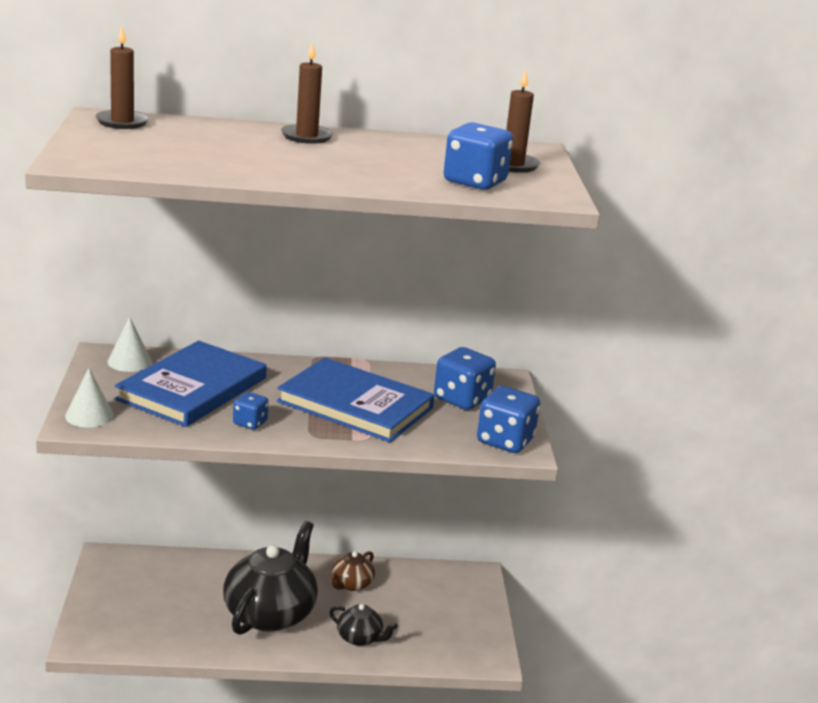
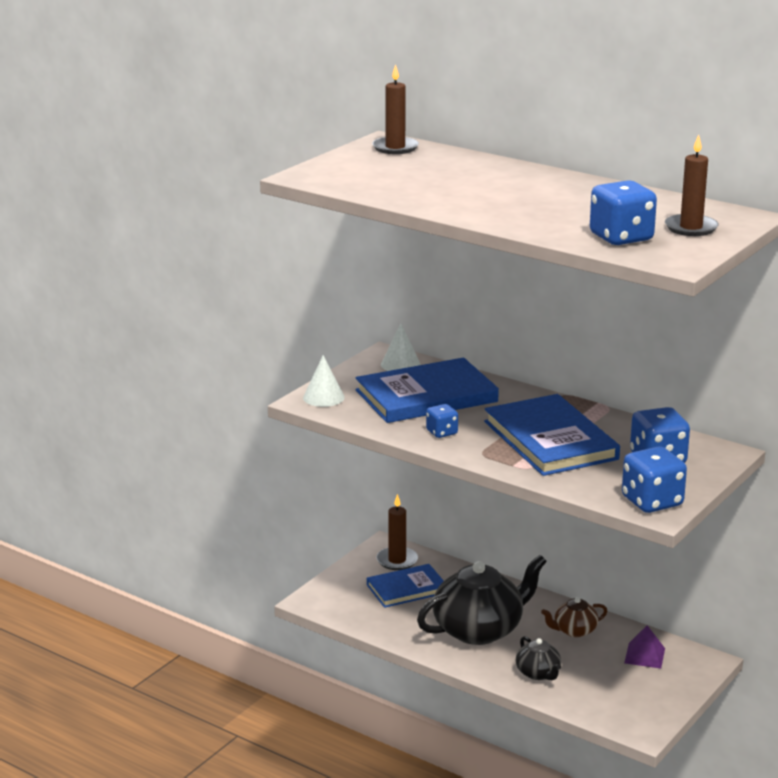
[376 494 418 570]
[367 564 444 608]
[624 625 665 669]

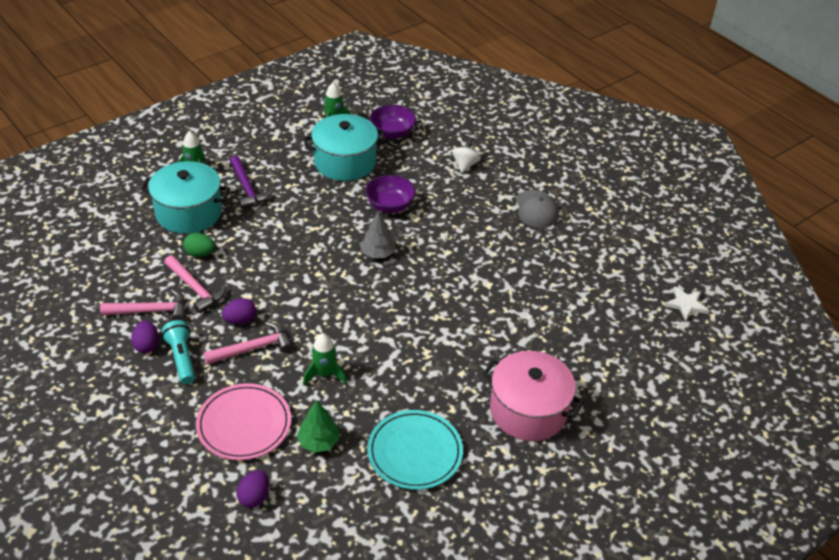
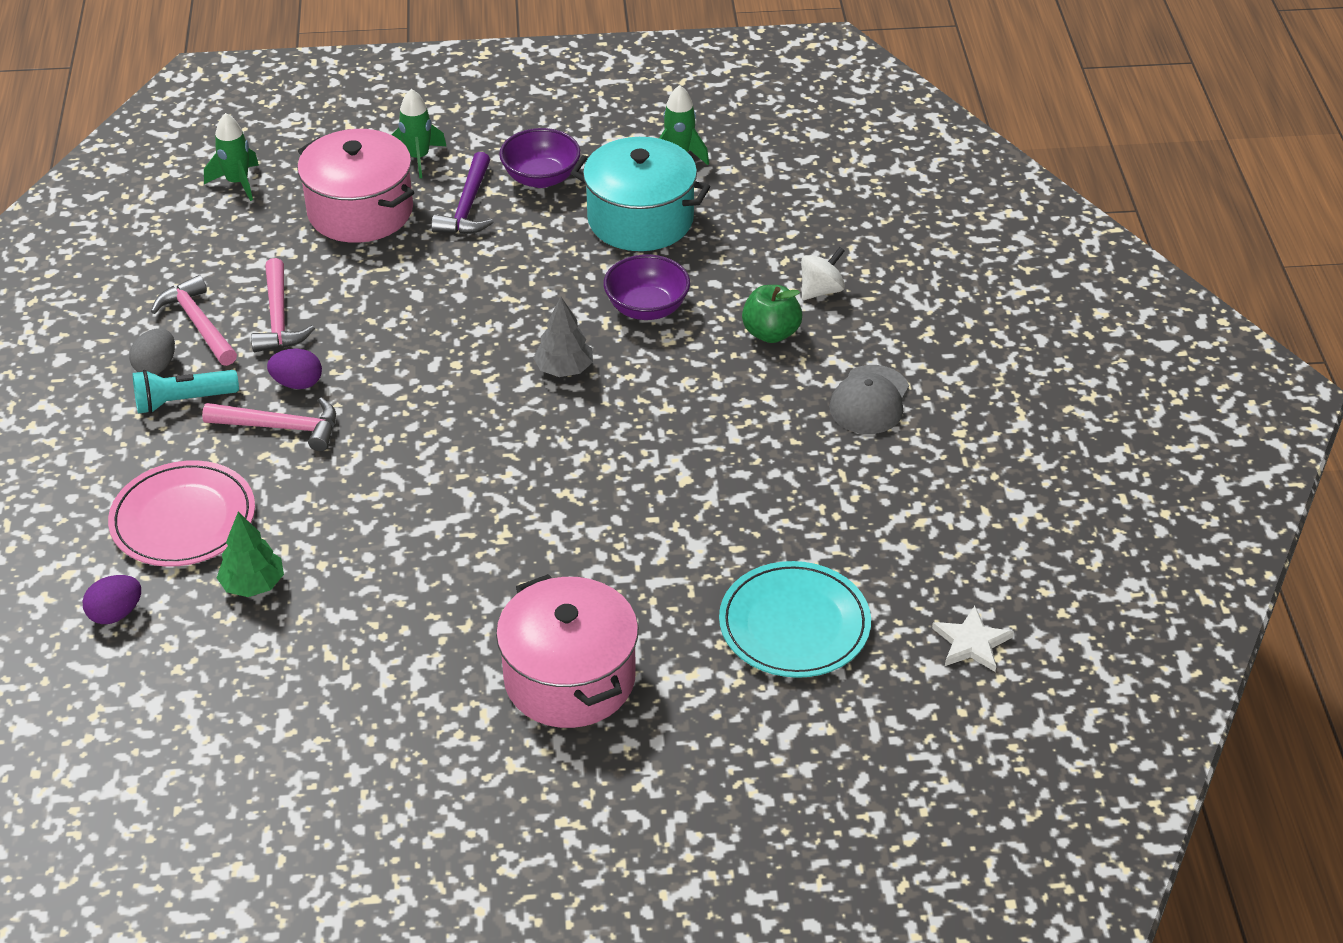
[499 128 581 188]
[297 129 414 243]
[183 233 215 257] (first image)
[151 275 237 366]
[129 329 175 374]
[132 370 239 414]
[204 113 259 201]
[719 561 871 678]
[742 285 803 343]

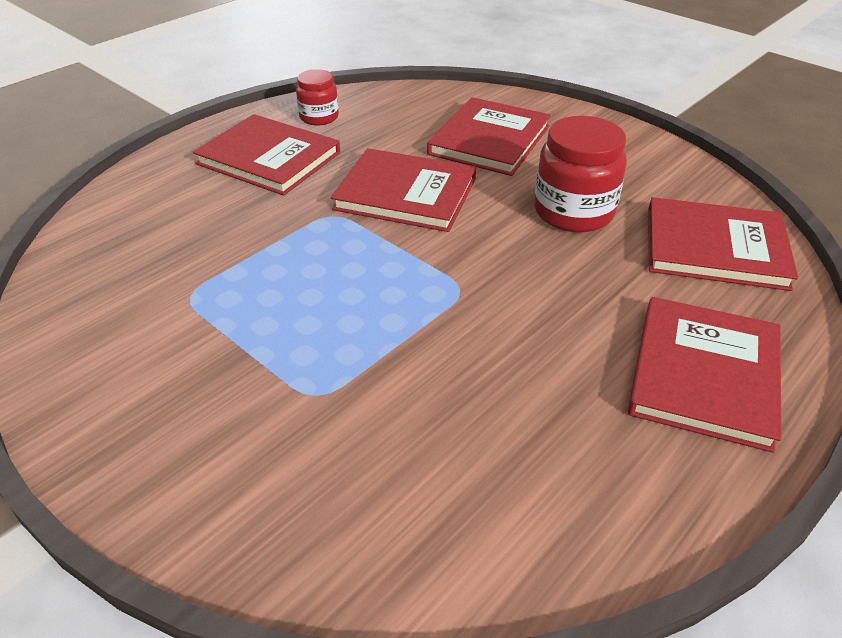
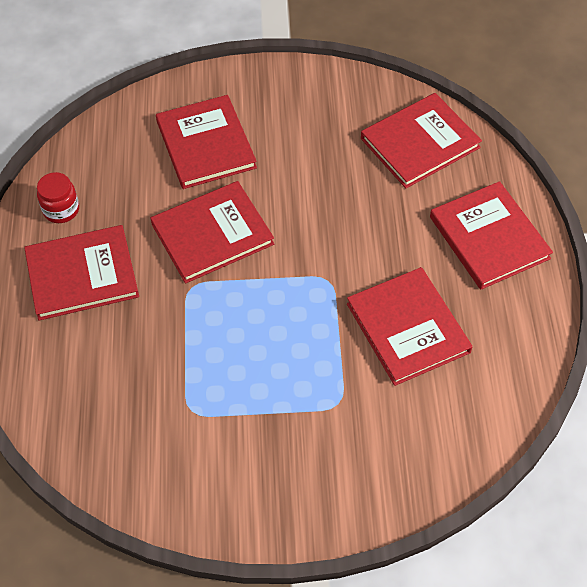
[534 116 627 232] (first image)
[347 267 472 386]

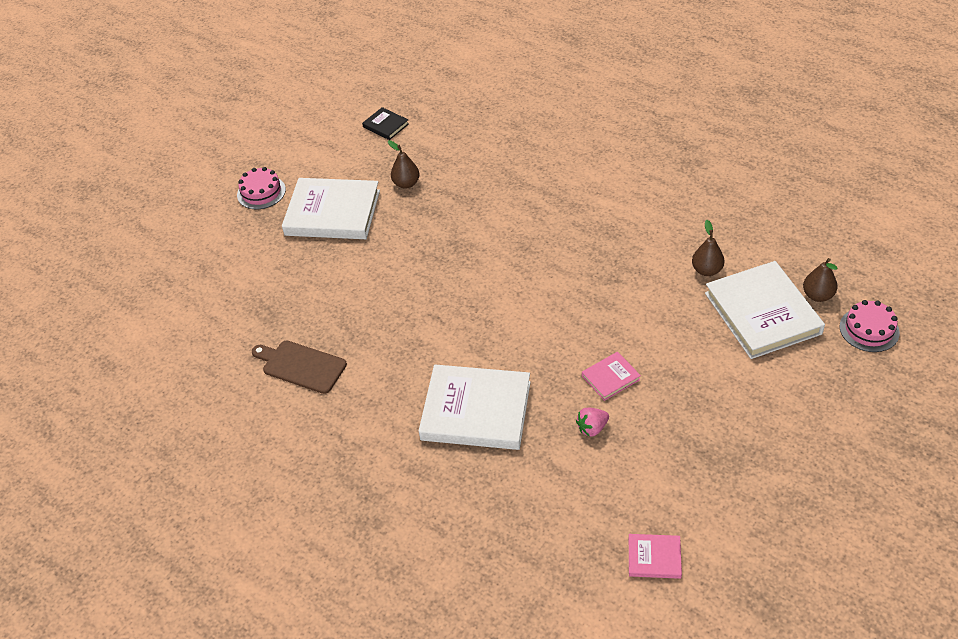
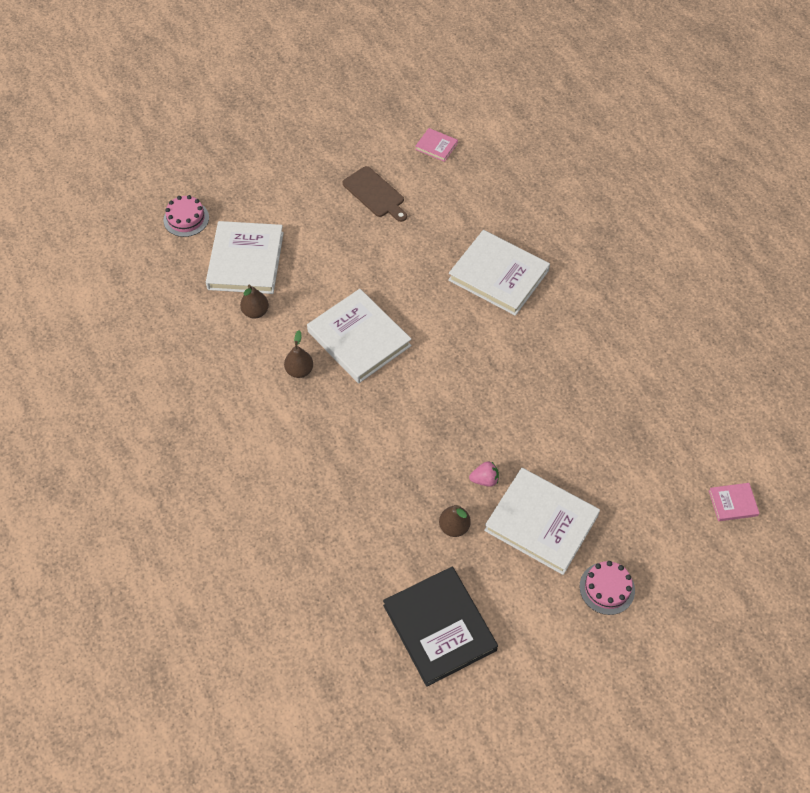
[383 567 498 687]
[284 330 313 378]
[343 166 407 222]
[709 483 759 521]
[469 461 499 487]
[307 289 412 383]

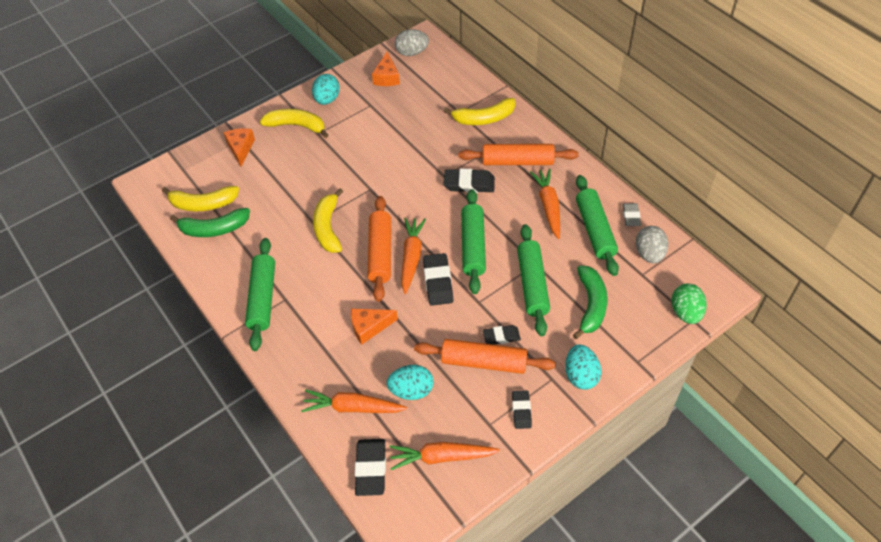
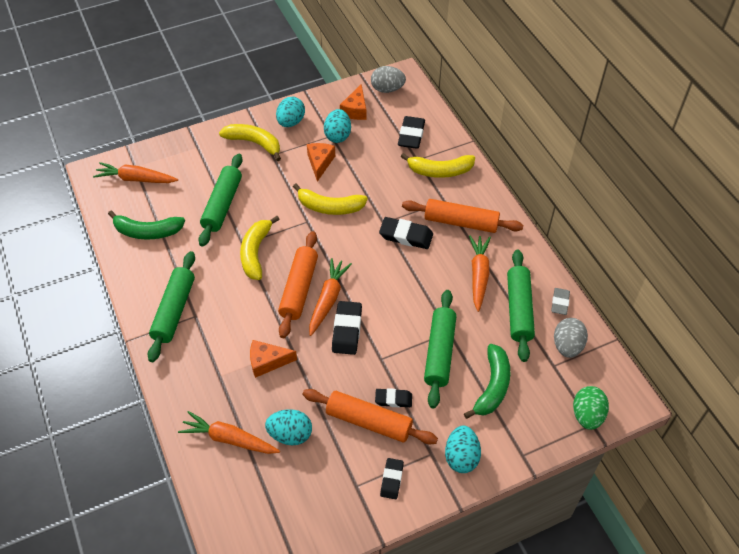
[307 143 335 182]
[293 184 368 215]
[198 154 243 247]
[398 116 425 149]
[93 162 178 183]
[324 109 351 143]

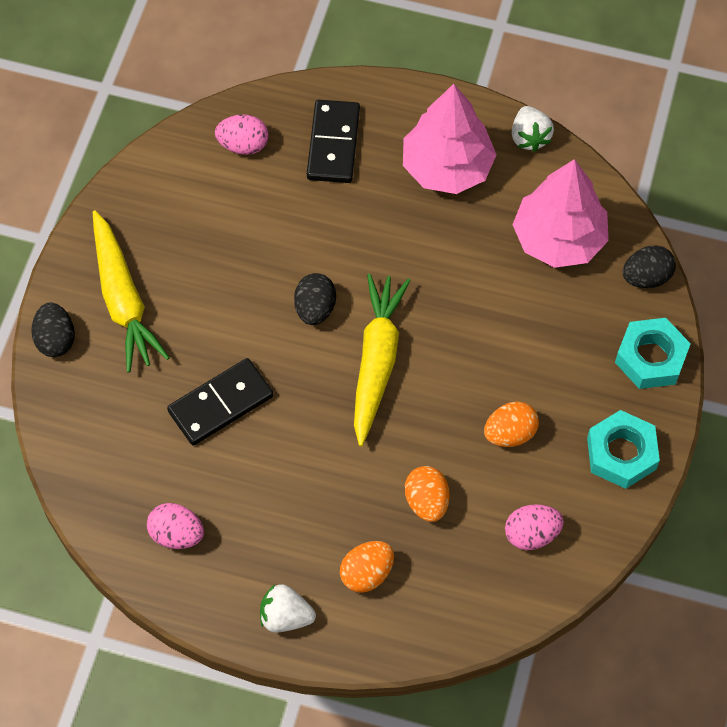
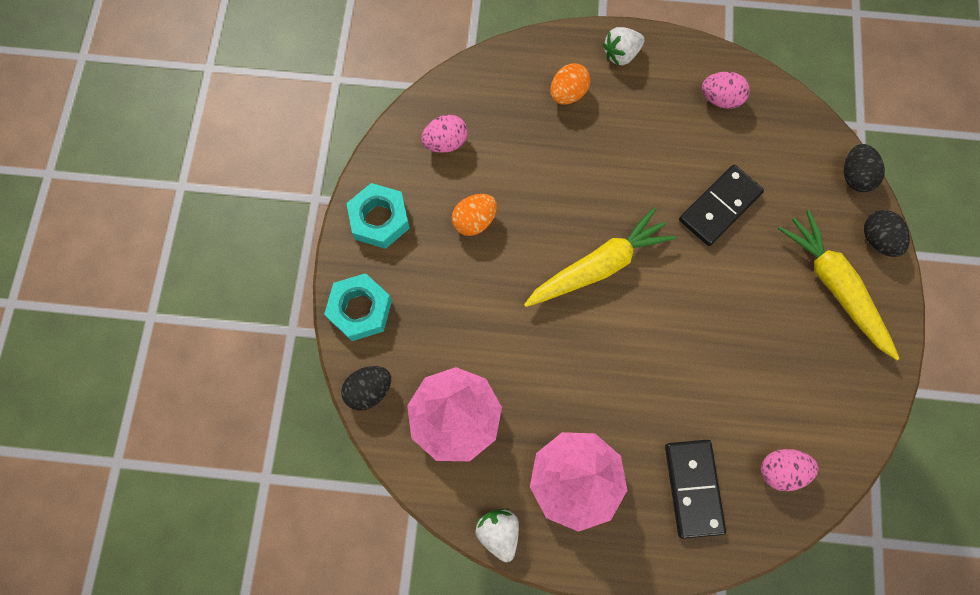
[844 144 885 192]
[524 207 676 307]
[405 466 450 522] (first image)
[603 27 645 66]

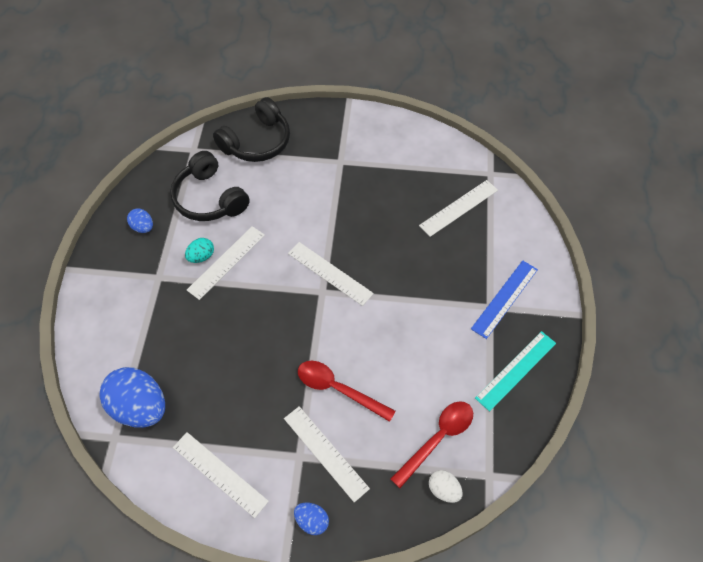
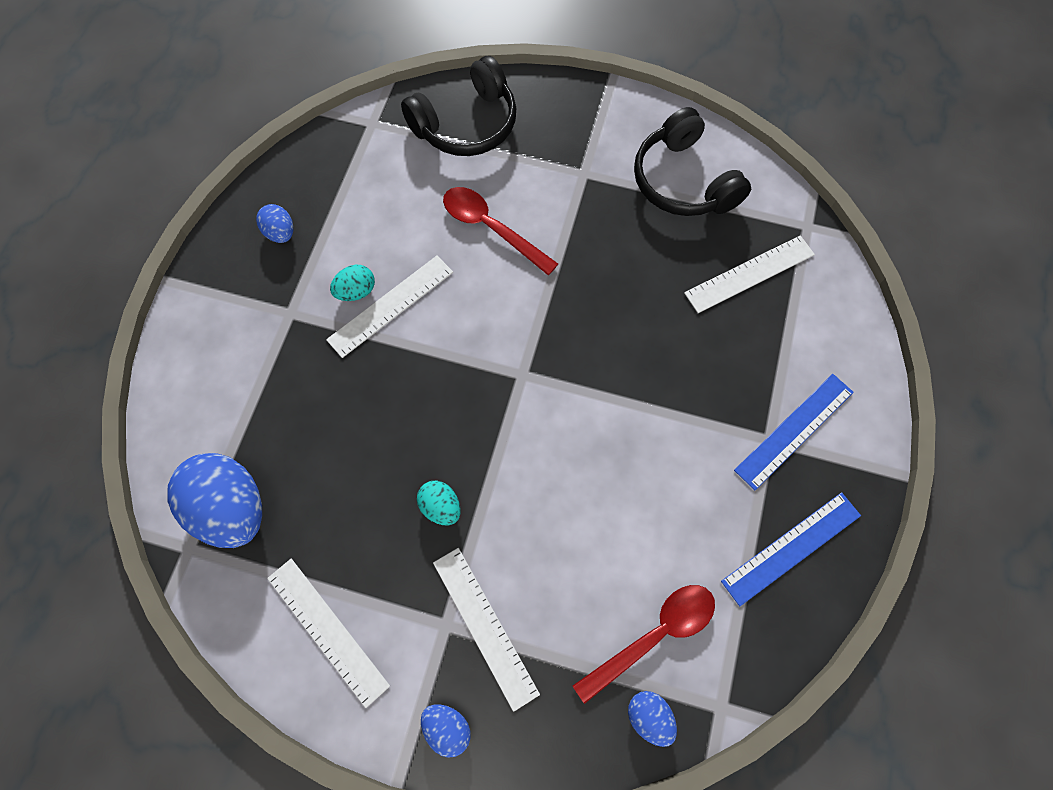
[634 107 751 216]
[288 242 374 306] (first image)
[721 492 861 606]
[443 187 558 275]
[628 691 677 747]
[417 481 461 525]

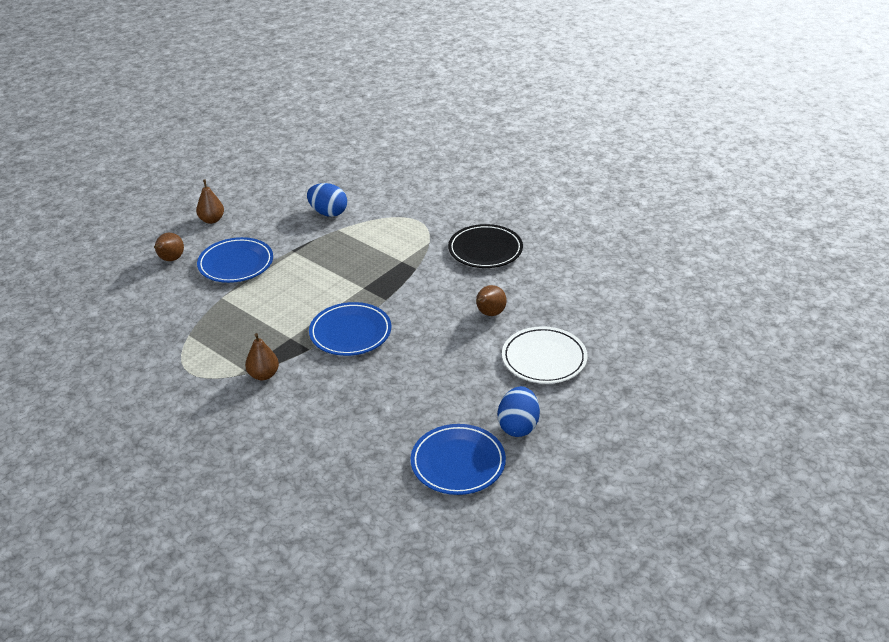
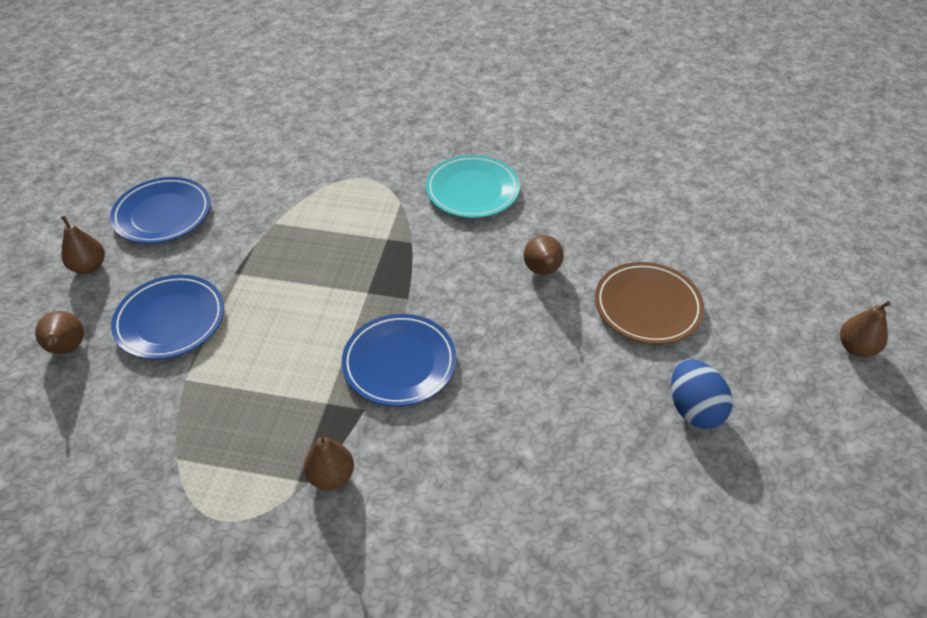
[307 183 347 217] (first image)
[426 155 520 218]
[595 262 704 344]
[110 177 210 244]
[840 301 891 357]

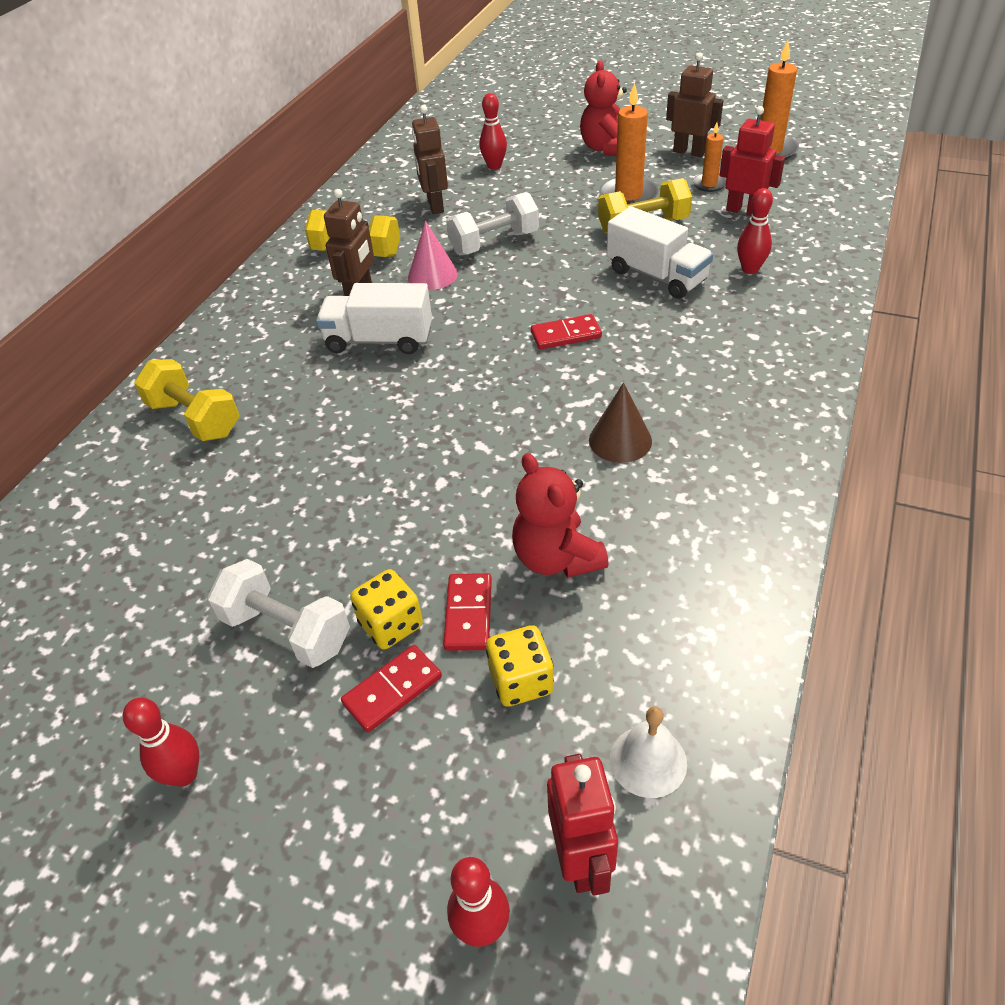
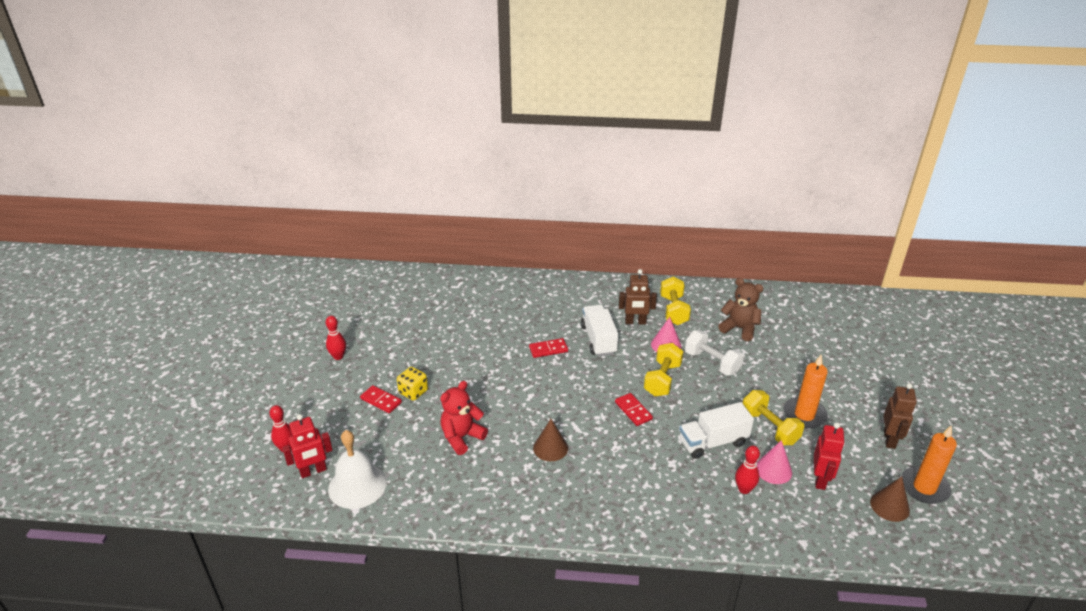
[580 60 627 156] (first image)
[479 93 507 170] (first image)
[718 278 763 341]
[693 122 726 192] (first image)
[679 402 754 459]
[644 343 684 396]
[208 559 350 668] (first image)
[529 338 568 358]
[486 625 554 706] (first image)
[328 430 387 509]
[757 440 792 484]
[870 476 910 522]

